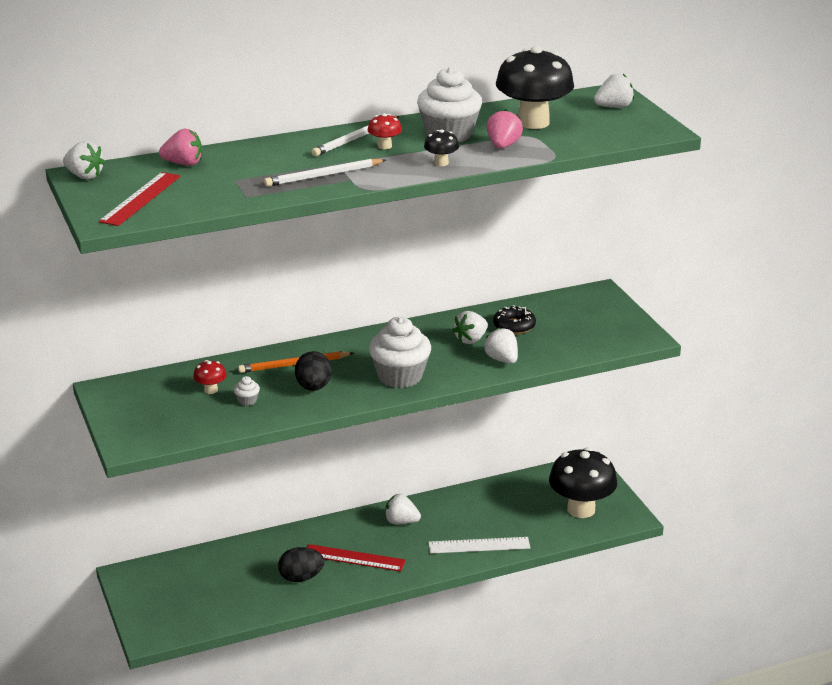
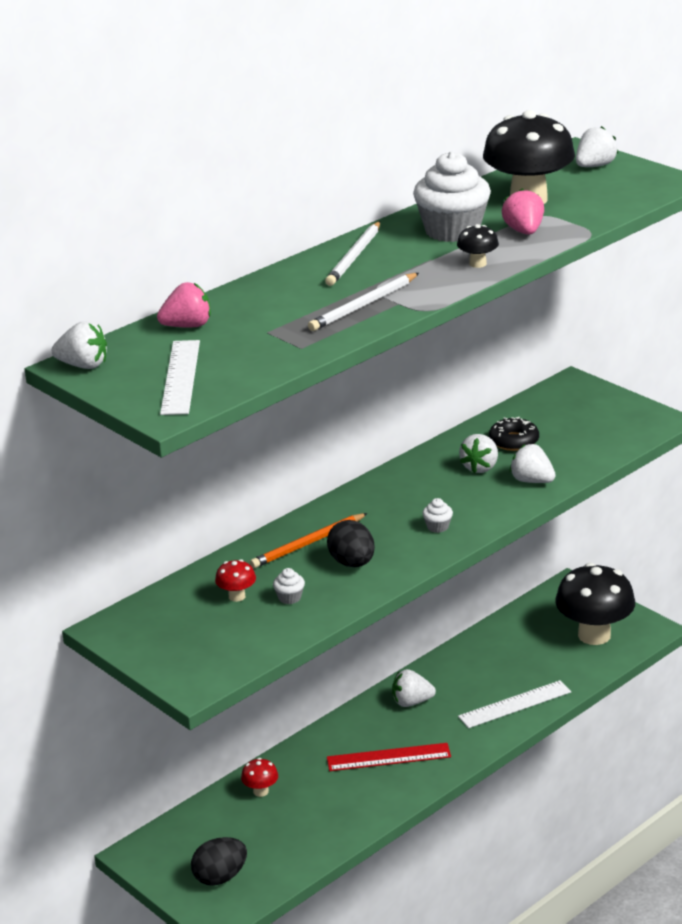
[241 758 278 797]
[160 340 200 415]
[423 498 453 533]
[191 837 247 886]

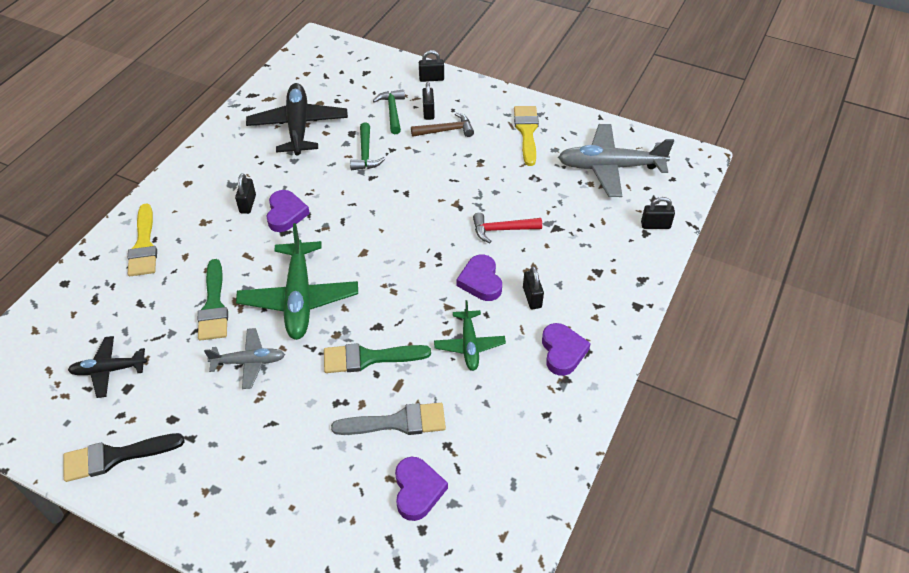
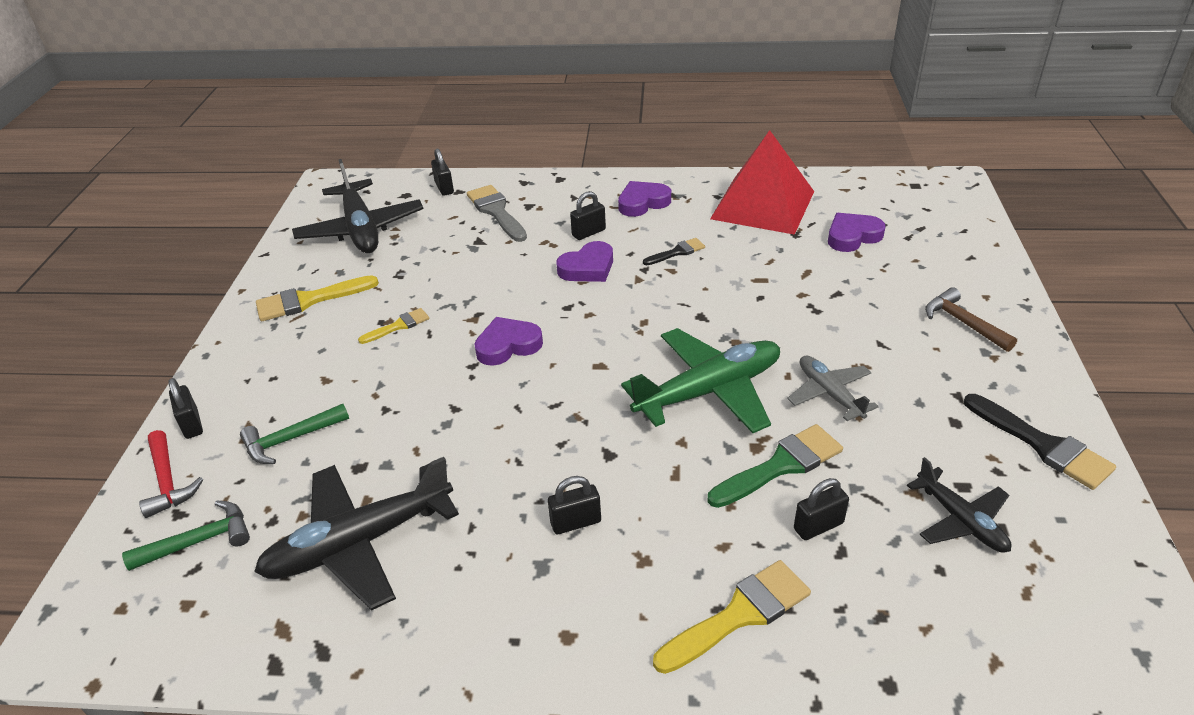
[794 478 849 540]
[925 287 1017 352]
[122 500 250 571]
[292 159 423 253]
[474 317 543 366]
[139 430 203 518]
[643 238 705 265]
[324 343 431 373] (first image)
[467 185 527 242]
[710 130 814 235]
[358 308 429 344]

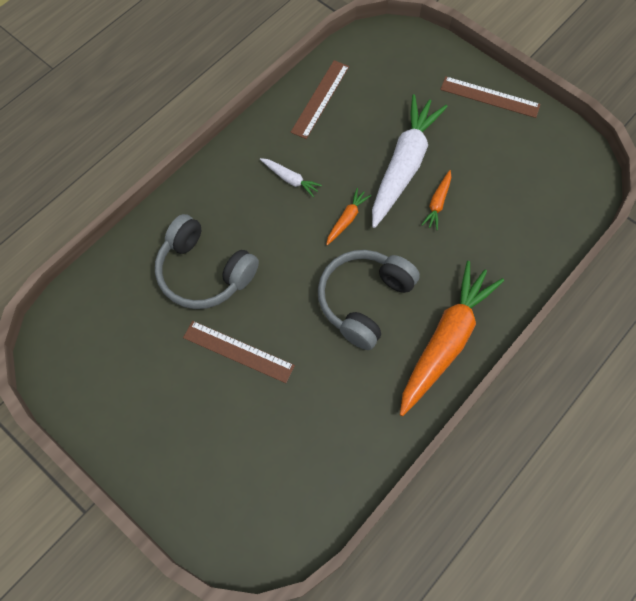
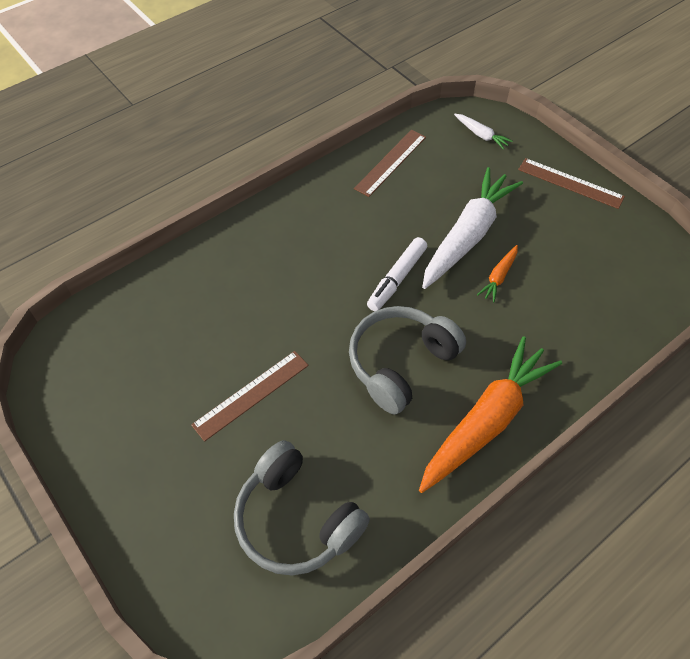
[454 114 513 150]
[367 237 427 311]
[234 440 370 575]
[191 351 309 442]

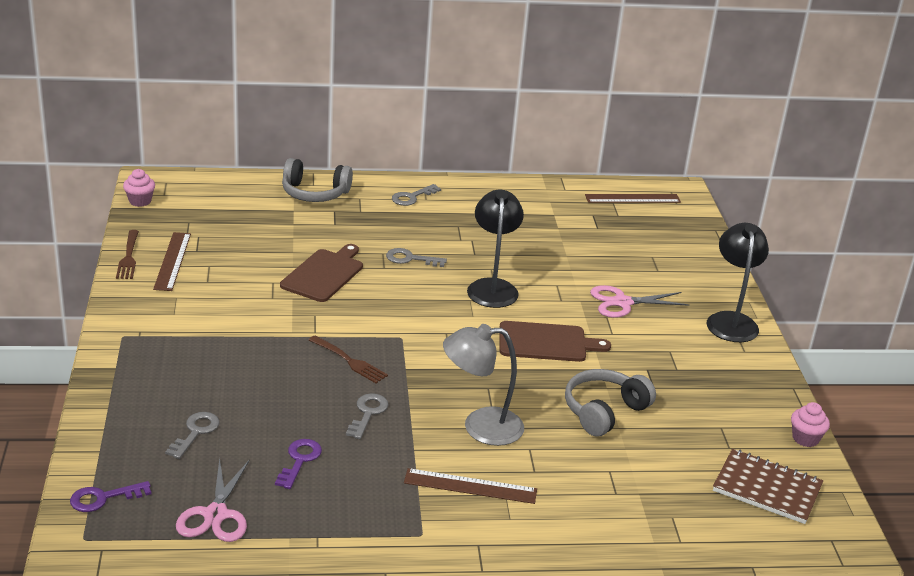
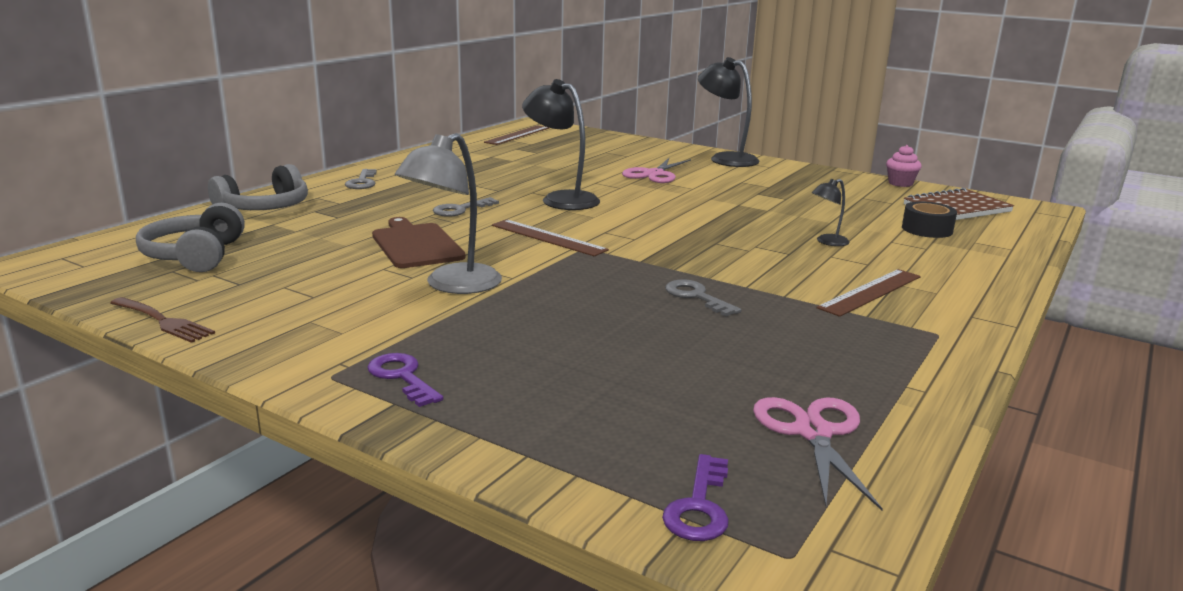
[123 169 155 207] (first image)
[492 219 609 256]
[500 321 611 362] (first image)
[395 133 502 294]
[309 336 388 383] (first image)
[136 203 245 272]
[165 412 220 459] (first image)
[367 353 443 407]
[753 397 883 510]
[812 179 850 246]
[902 201 957 238]

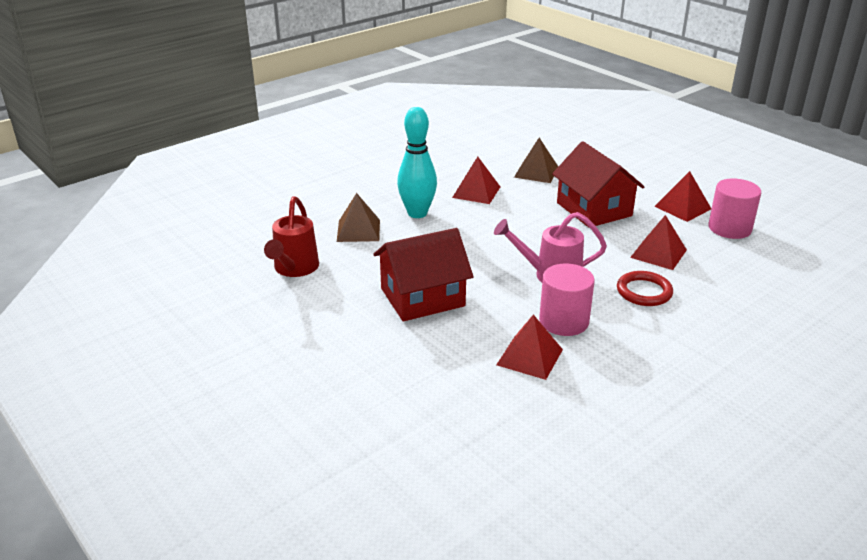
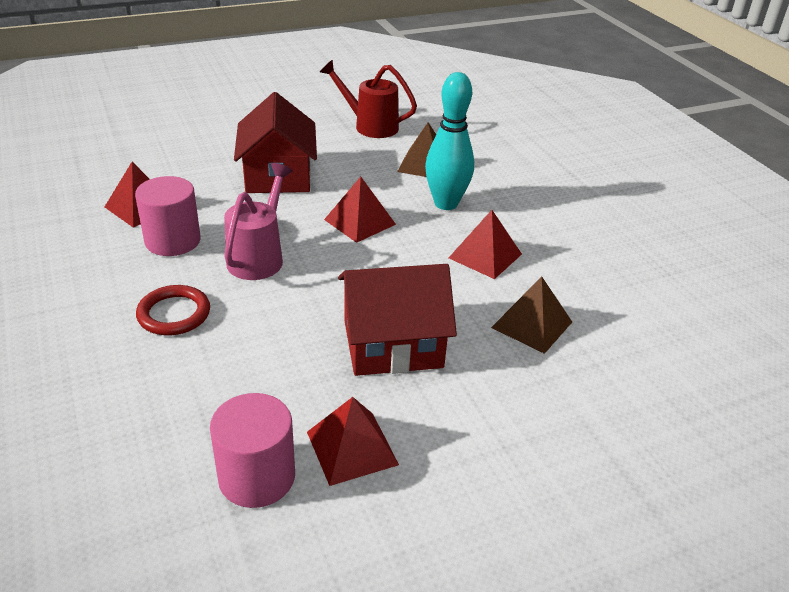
[324 177 396 243]

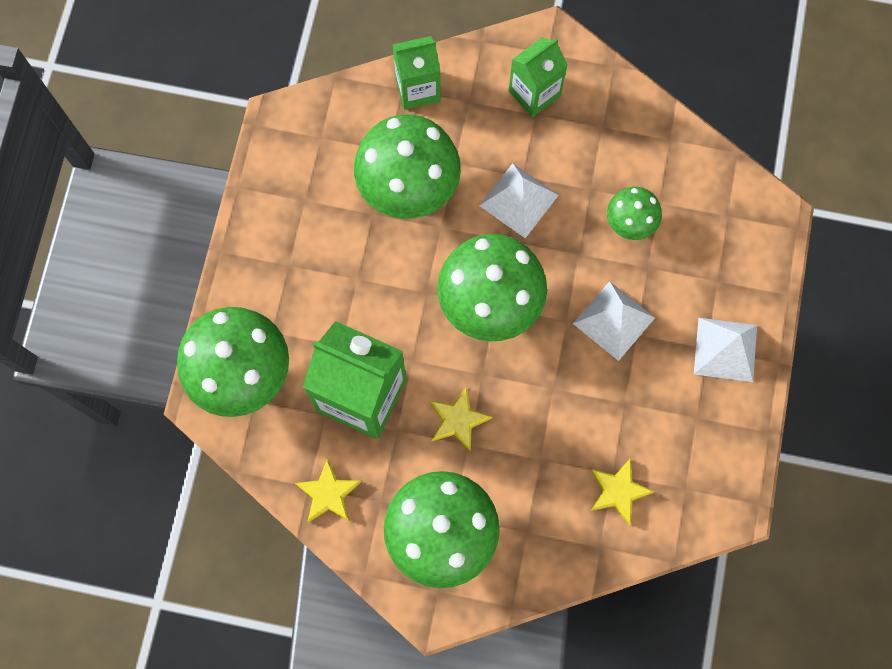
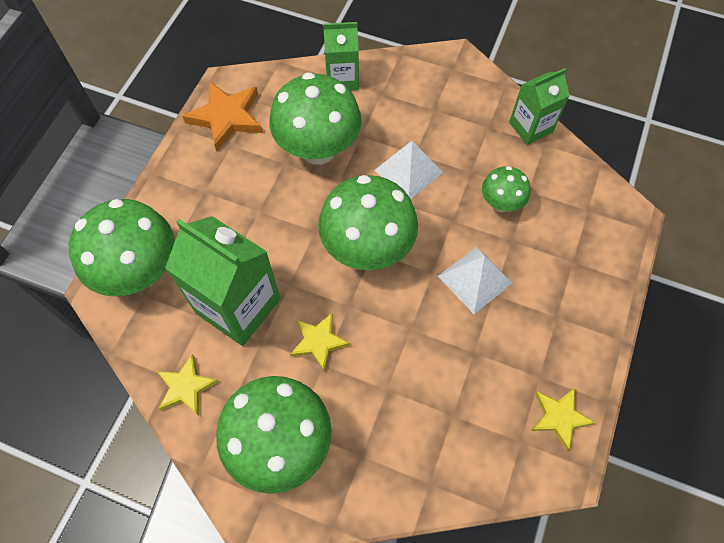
[509 68 570 145]
[694 318 757 382] (first image)
[531 387 595 451]
[182 81 263 151]

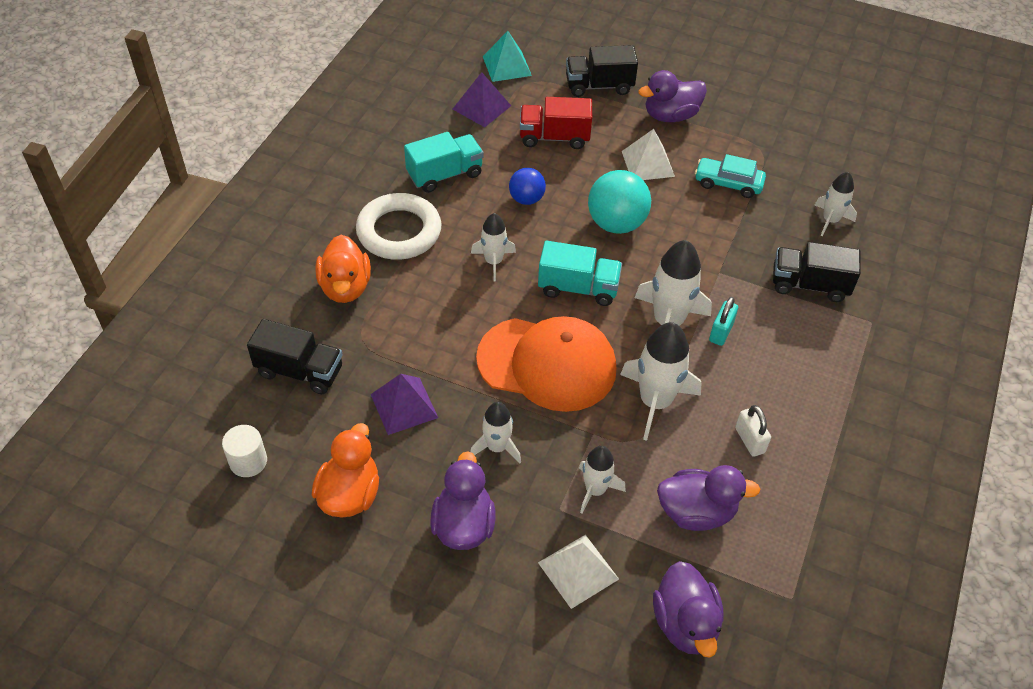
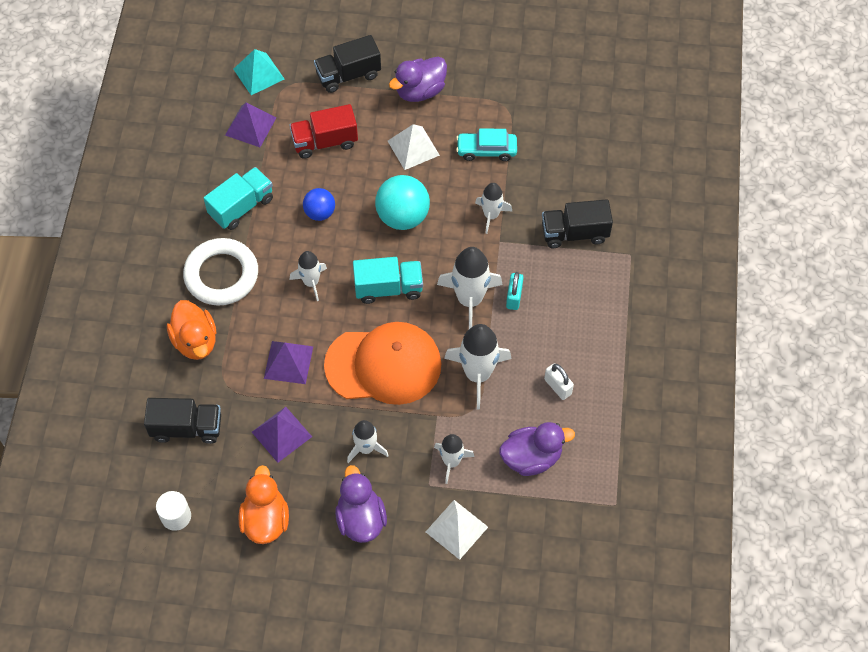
[475 183 512 234]
[653 561 723 658] (first image)
[264 341 313 384]

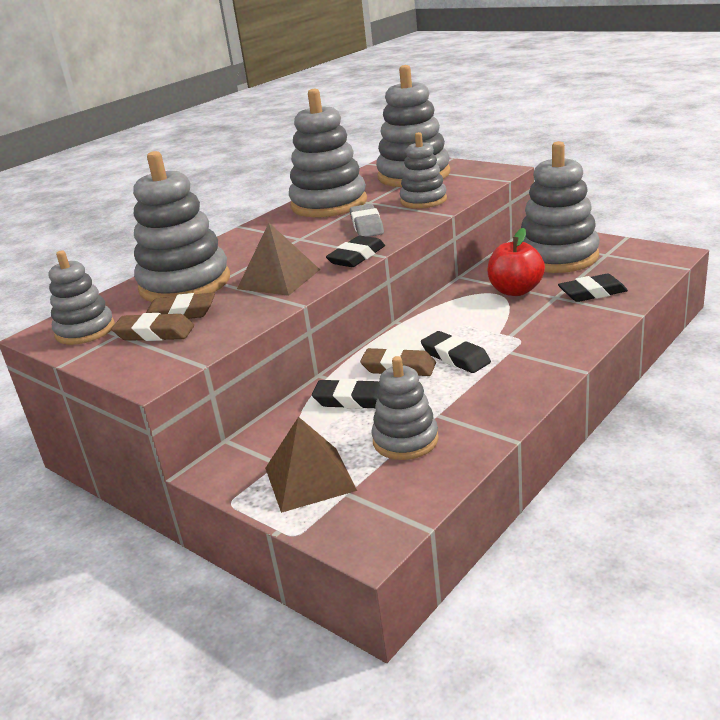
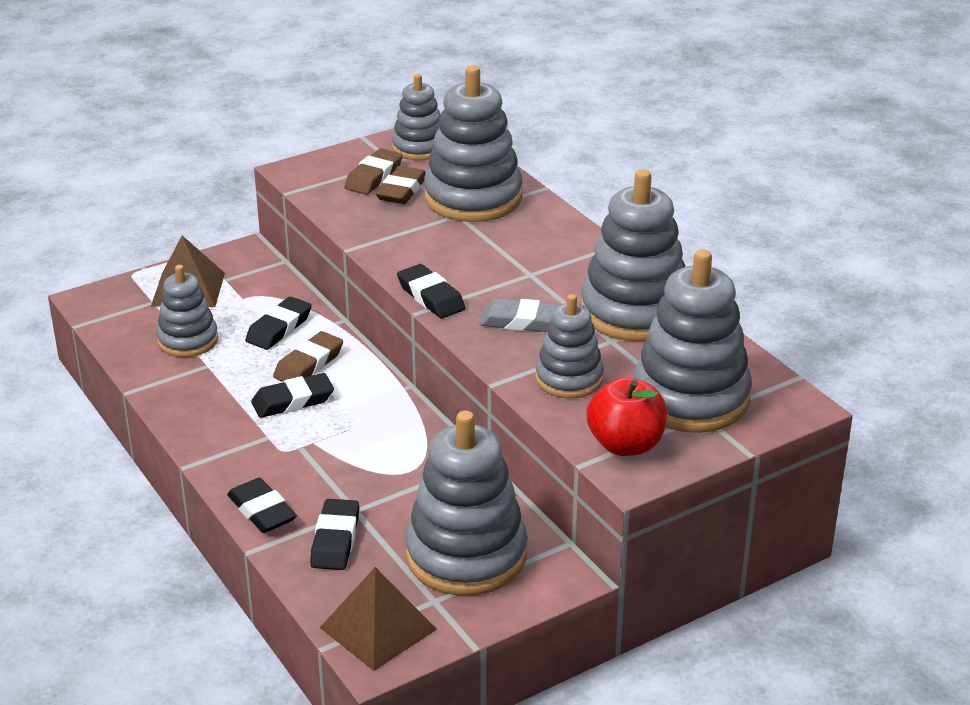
[320 567 437 671]
[586 377 667 456]
[227 478 297 533]

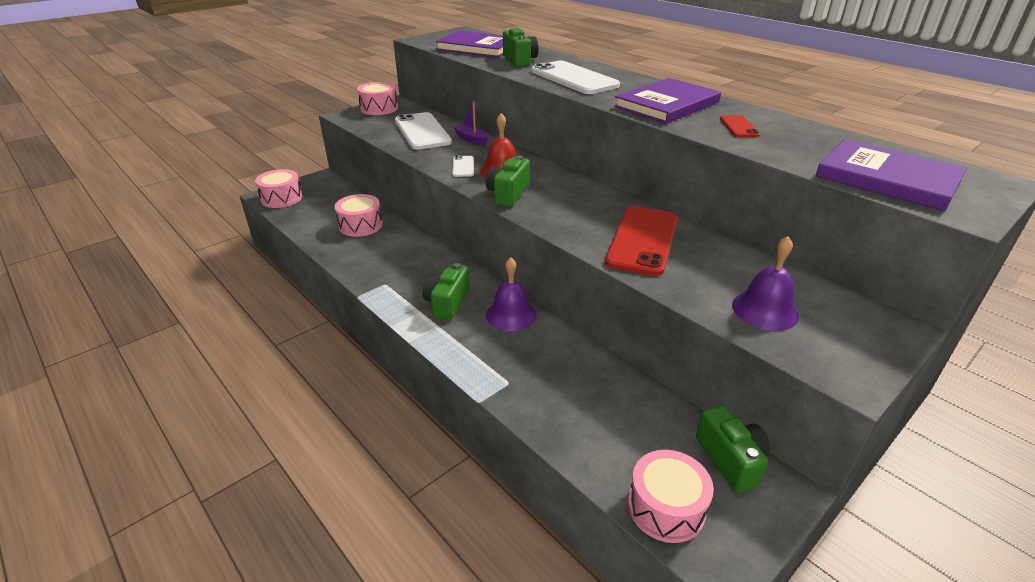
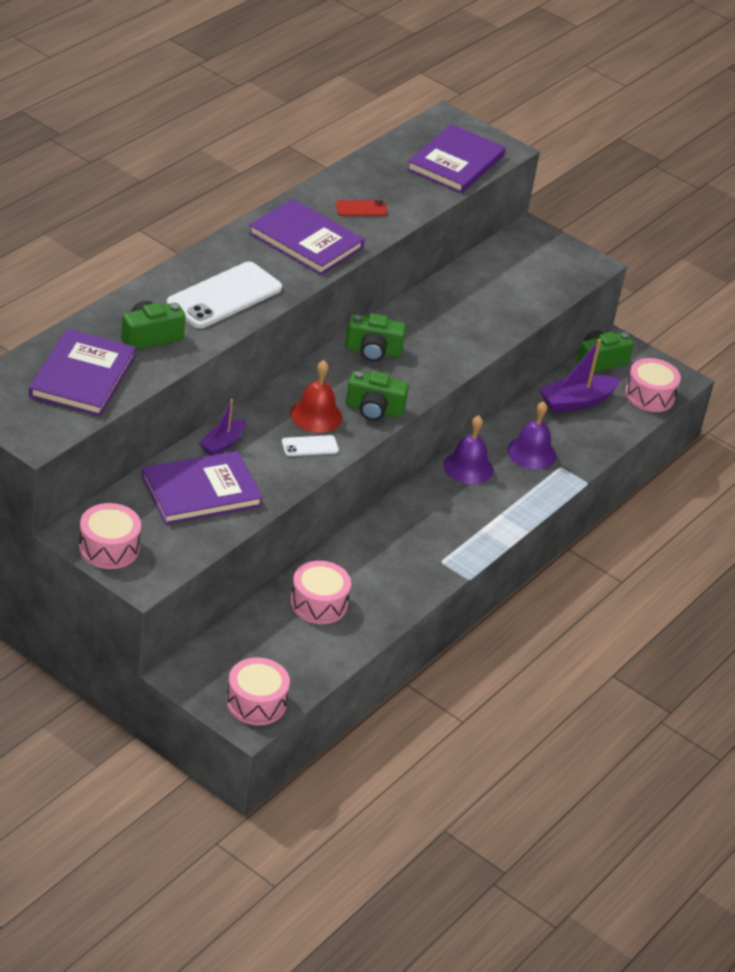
[141 451 263 525]
[605 206 678 276] (first image)
[507 401 556 469]
[345 313 406 362]
[539 339 621 413]

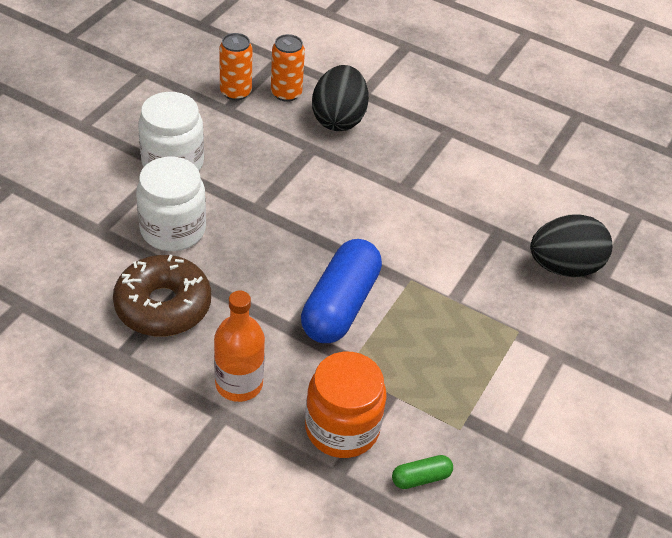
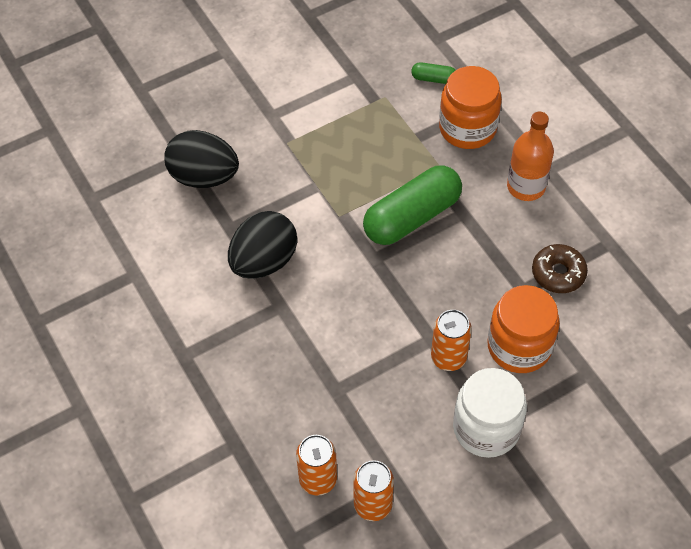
[228 211 297 279]
[487 285 560 373]
[363 165 462 245]
[532 244 588 293]
[431 310 472 371]

